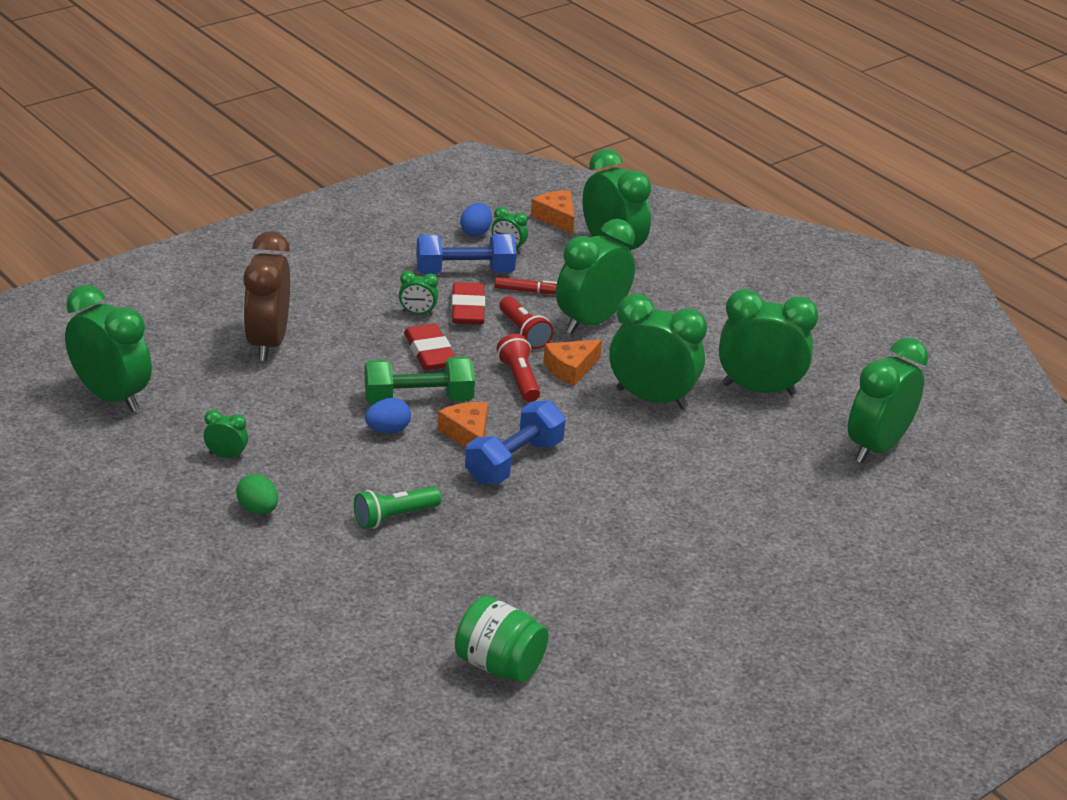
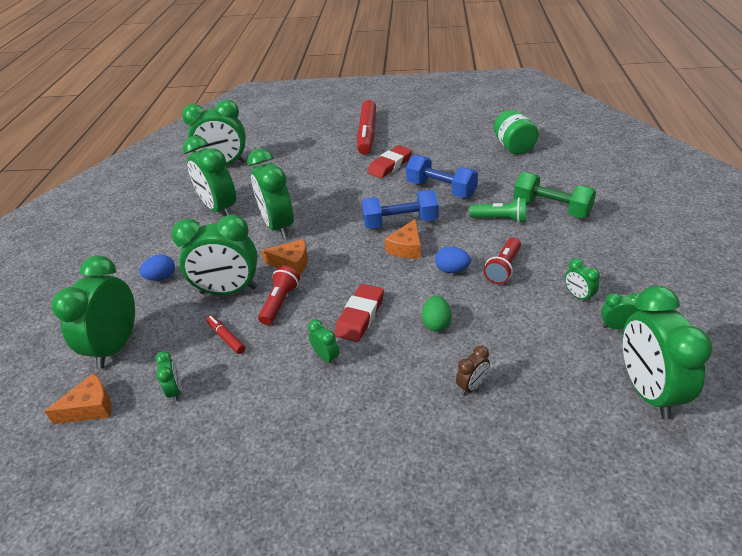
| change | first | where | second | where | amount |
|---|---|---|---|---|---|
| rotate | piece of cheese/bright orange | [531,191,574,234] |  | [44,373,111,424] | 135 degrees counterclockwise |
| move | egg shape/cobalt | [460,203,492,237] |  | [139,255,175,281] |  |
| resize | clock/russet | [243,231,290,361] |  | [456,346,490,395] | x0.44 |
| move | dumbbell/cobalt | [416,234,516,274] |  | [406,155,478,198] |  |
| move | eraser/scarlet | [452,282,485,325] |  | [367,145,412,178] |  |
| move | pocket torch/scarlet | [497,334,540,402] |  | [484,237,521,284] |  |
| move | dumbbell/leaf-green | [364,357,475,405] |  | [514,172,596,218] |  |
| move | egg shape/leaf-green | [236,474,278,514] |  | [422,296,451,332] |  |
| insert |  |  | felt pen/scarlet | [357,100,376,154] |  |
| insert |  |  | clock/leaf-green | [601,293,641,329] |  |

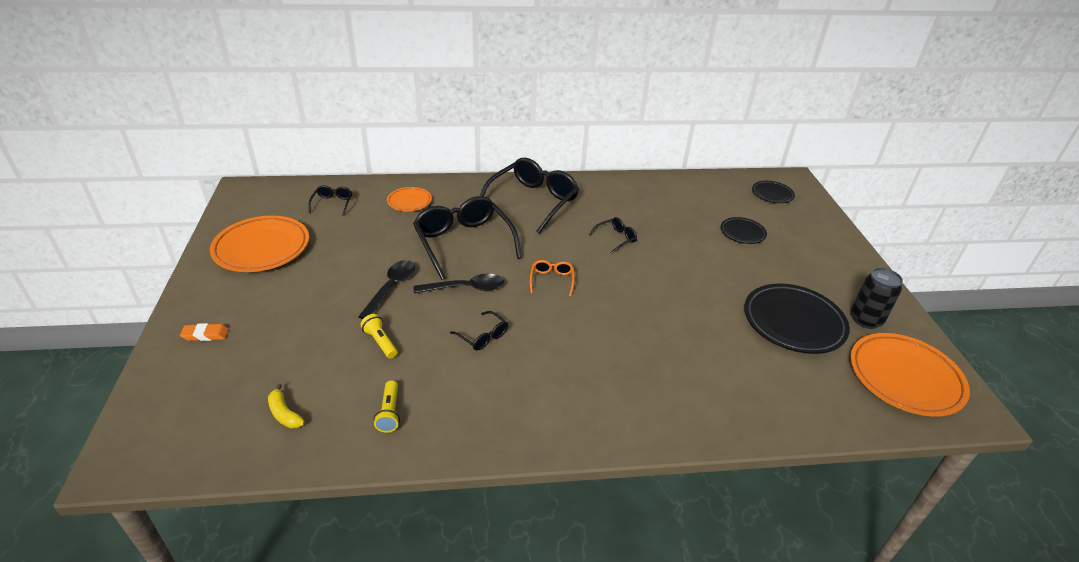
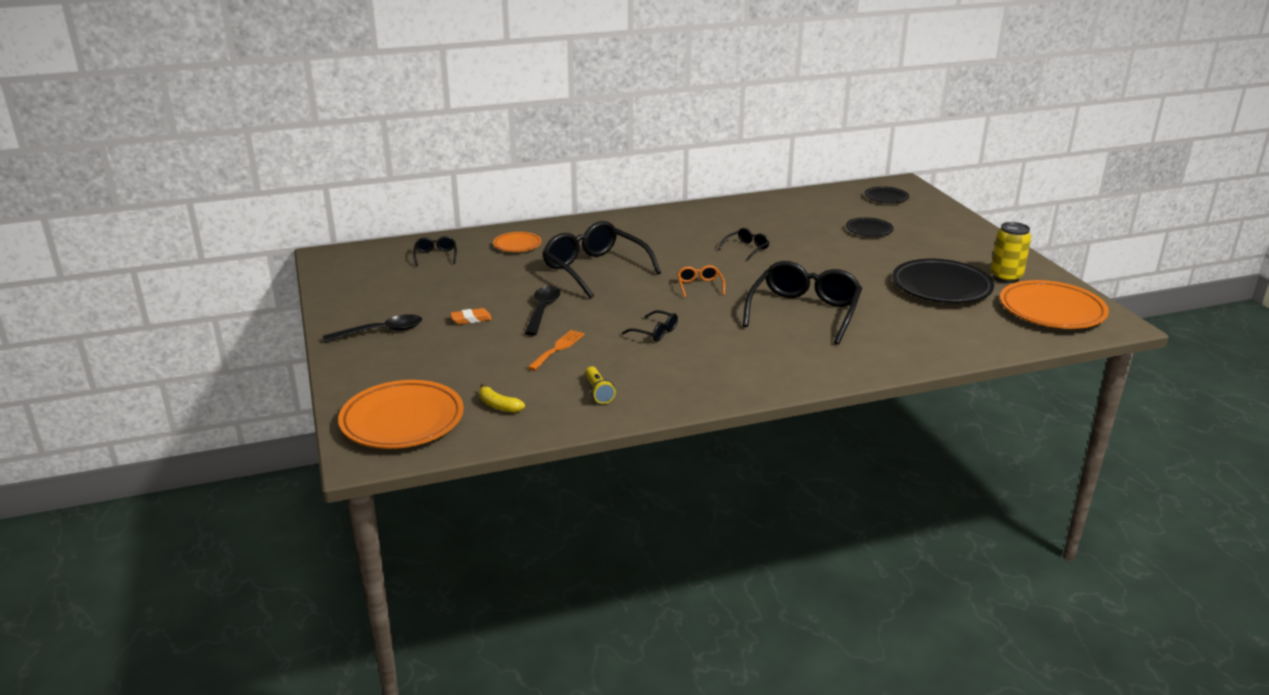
| change | first | where | second | where | amount |
|---|---|---|---|---|---|
| move | spectacles/black | [480,158,579,234] |  | [743,261,862,345] |  |
| move | plate/bright orange | [210,216,309,272] |  | [338,380,464,449] |  |
| recolor | tin/black | [851,268,903,329] | tin/yellow | [990,222,1031,283] |  |
| move | tablespoon/black | [414,274,504,293] |  | [323,314,422,342] |  |
| replace | pocket torch/yellow | [360,314,397,359] | fork/bright orange | [527,330,585,371] |  |
| move | eraser/bright orange | [180,323,229,341] |  | [450,308,492,324] |  |

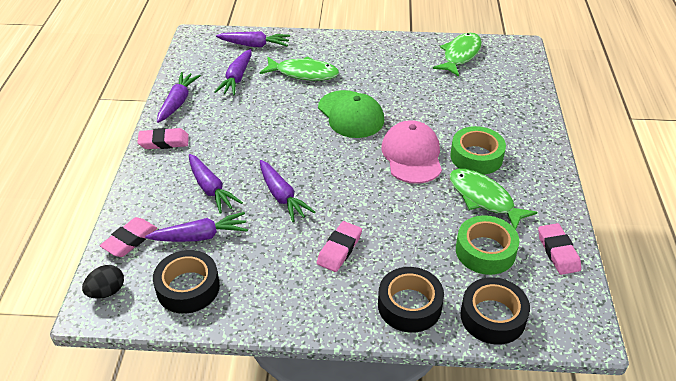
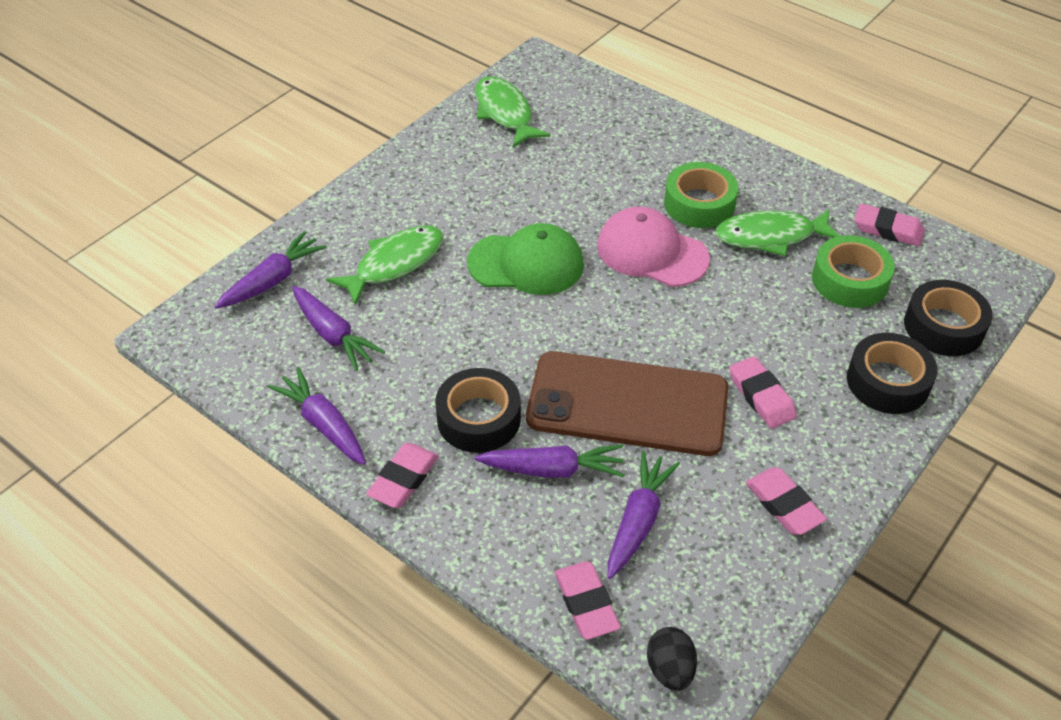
| change | first | where | second | where | amount |
|---|---|---|---|---|---|
| replace | toy carrot/violet | [260,160,315,222] | smartphone/russet | [526,351,728,456] |  |
| move | roll of tape/black | [153,250,220,314] |  | [435,368,521,453] |  |
| insert |  |  | eraser/rose-pink | [746,468,827,535] |  |

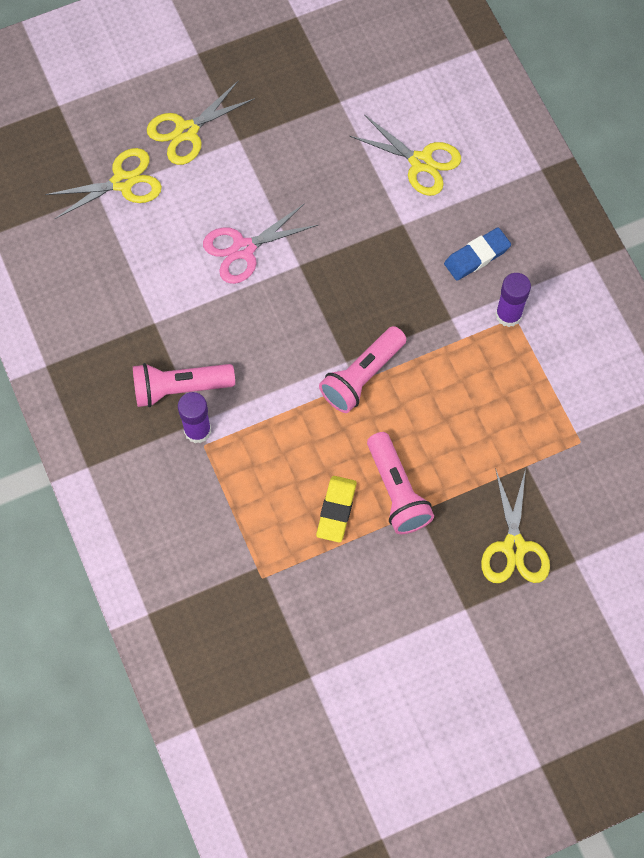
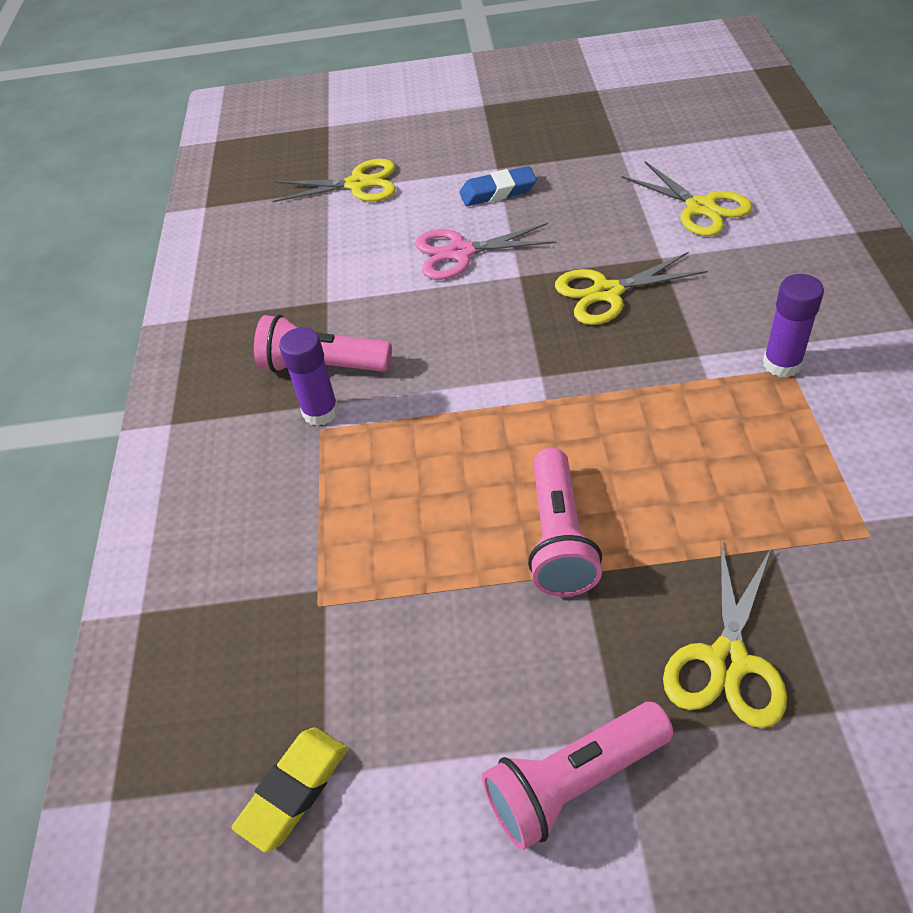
| change | first | where | second | where | amount |
|---|---|---|---|---|---|
| move | pair of scissors/yellow | [147,81,255,165] |  | [555,252,707,325] |  |
| move | eraser/cobalt | [444,227,511,281] |  | [459,166,537,206] |  |
| move | pocket torch/rose-pink | [319,326,407,413] |  | [482,702,673,850] |  |
| move | eraser/yellow | [316,476,357,542] |  | [232,727,348,853] |  |

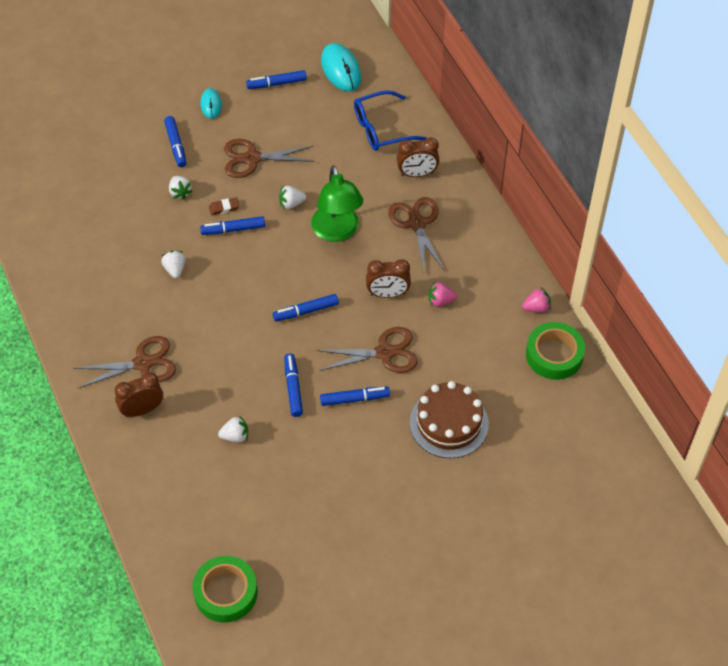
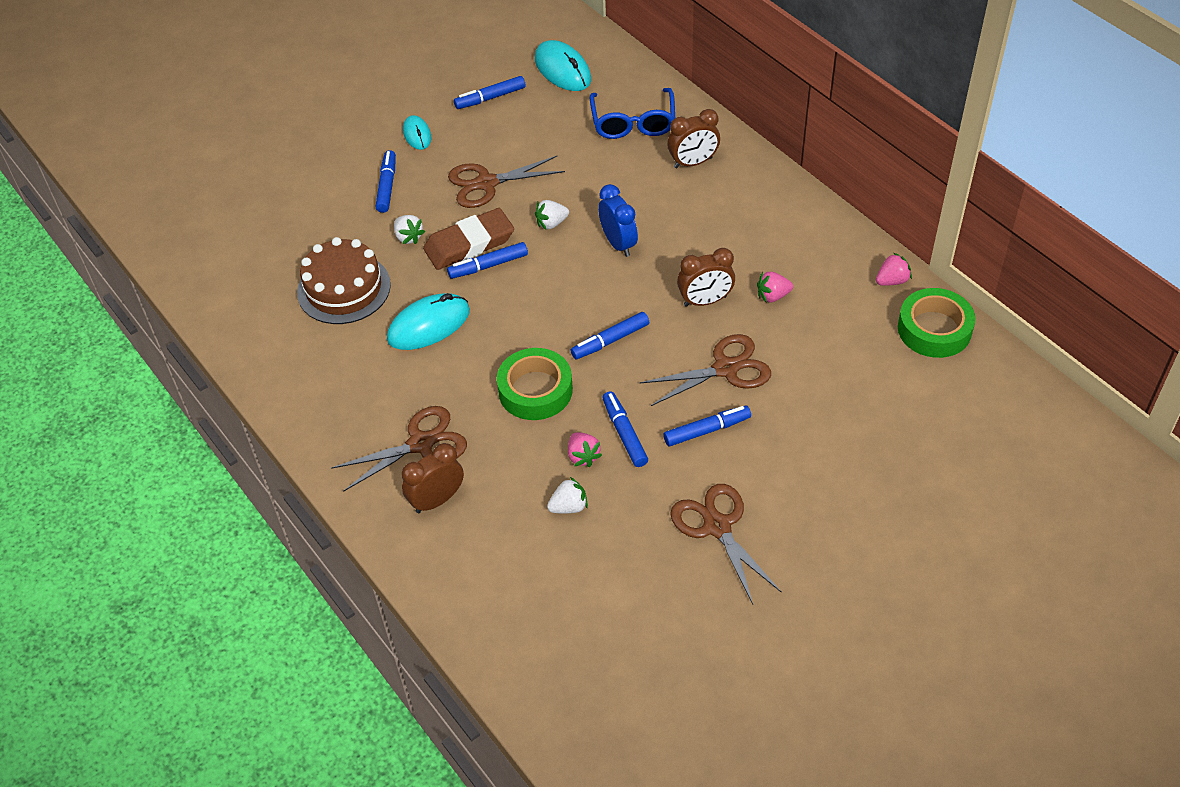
| change | first | where | second | where | amount |
|---|---|---|---|---|---|
| rotate | spectacles/cobalt | [354,90,427,151] |  | [590,88,675,139] | 60 degrees counterclockwise |
| rotate | felt pen/cobalt | [164,116,186,167] |  | [375,150,396,213] | 150 degrees counterclockwise |
| replace | lamp/leaf-green | [311,165,363,242] | clock/cobalt | [598,184,638,257] |  |
| resize | eraser/russet | [209,197,240,215] |  | [423,208,514,270] | x2.28 |
| move | pair of scissors/russet | [388,197,445,273] |  | [670,484,782,605] |  |
| replace | strawberry/white | [161,251,185,278] | mouse/teal | [387,293,470,350] |  |
| move | layer cake/russet | [410,381,489,458] |  | [297,237,391,324] |  |
| move | roll of tape/leaf-green | [193,556,258,623] |  | [497,348,573,420] |  |
| insert |  |  | strawberry/rose-pink | [568,432,602,467] |  |

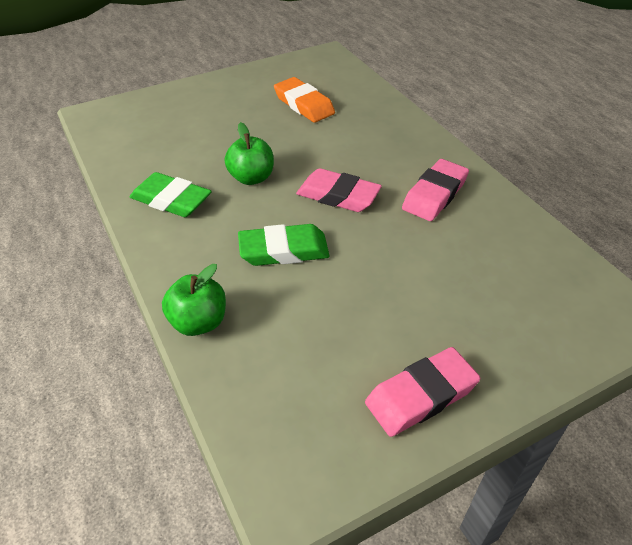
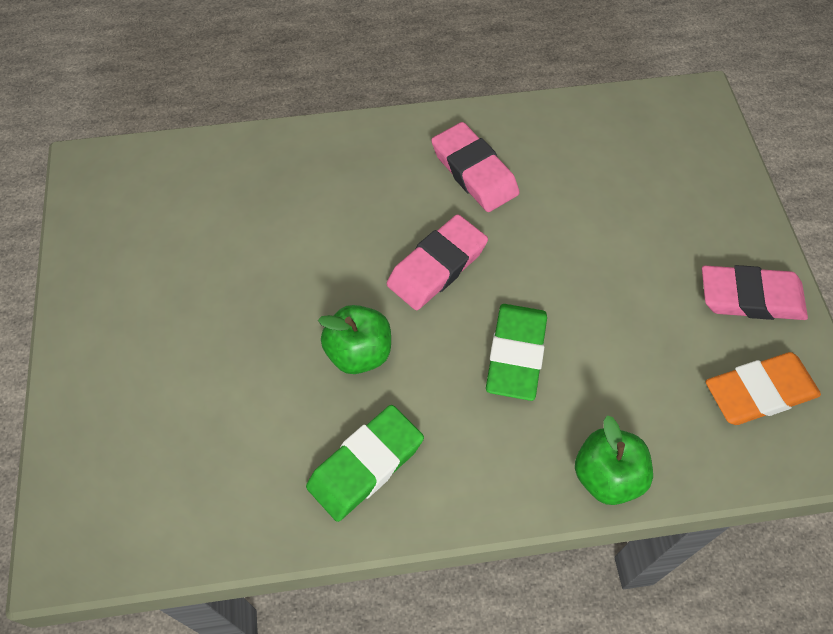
| change | first | where | second | where | amount |
|---|---|---|---|---|---|
| move | eraser/bright orange | [274,77,335,123] |  | [706,352,821,425] |  |
| rotate | eraser/rose-pink | [365,347,480,437] |  | [702,265,808,320] | 75 degrees counterclockwise |

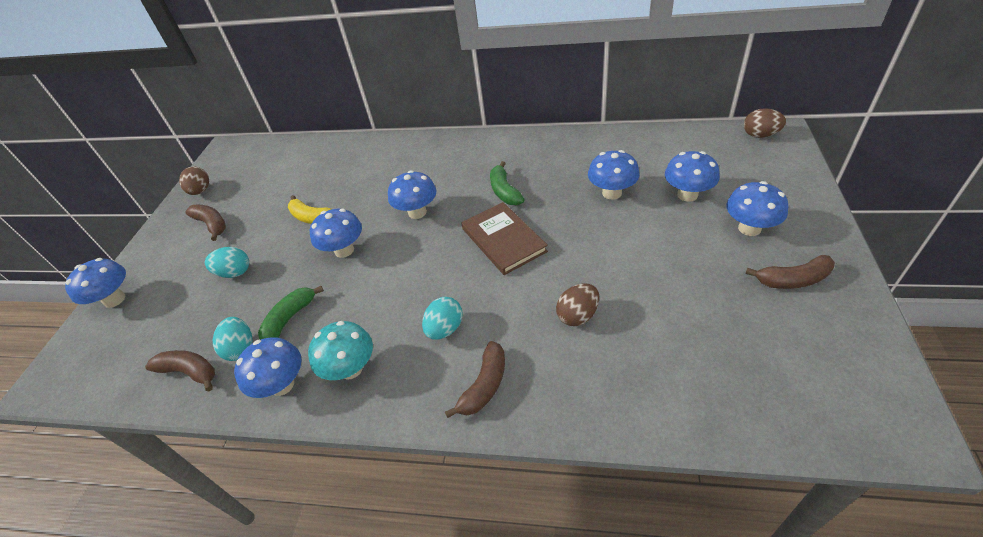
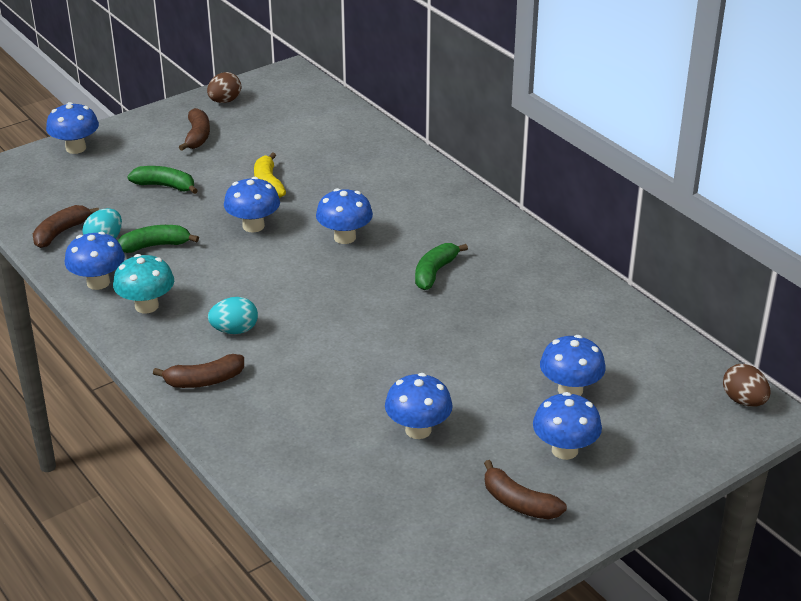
| change | first | where | second | where | amount |
|---|---|---|---|---|---|
| move | fungus/cobalt | [588,150,640,200] |  | [385,373,453,439] |  |
| delete | hardback/russet | [461,202,548,275] |  |  |  |
| replace | egg shape/teal | [205,247,249,278] | banana/leaf-green | [127,166,198,194] |  |
| delete | egg shape/russet | [556,283,599,326] |  |  |  |
| rotate | banana/russet | [145,350,215,391] |  | [33,205,99,248] | 120 degrees counterclockwise |

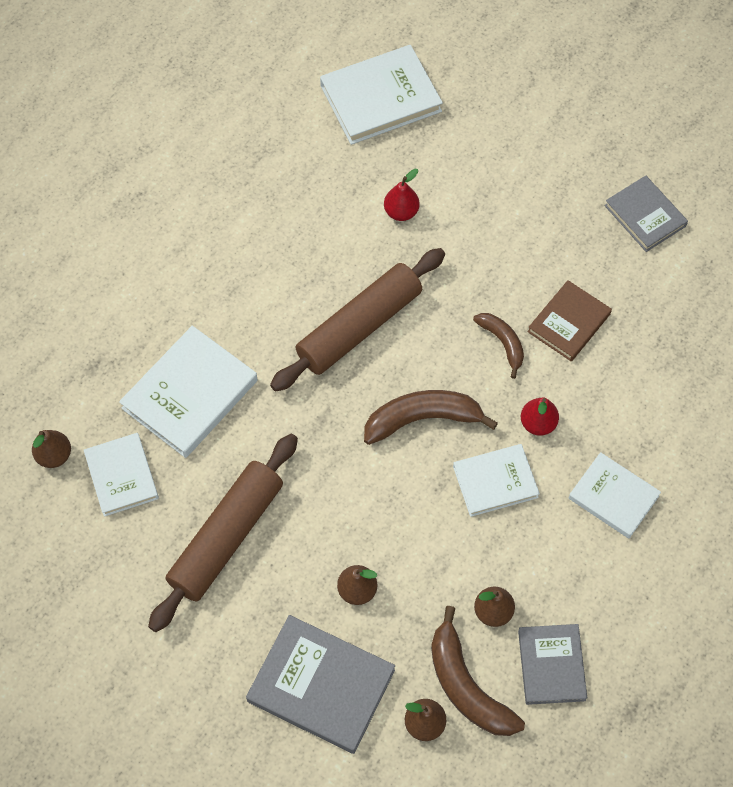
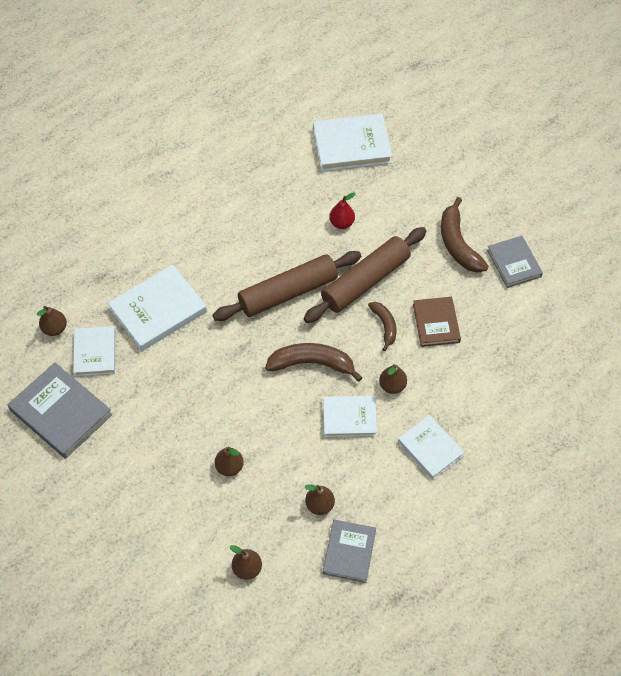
| change | first | where | second | where | amount |
|---|---|---|---|---|---|
| rotate | hardback/russet | [527,280,612,361] |  | [413,297,461,347] | 60 degrees counterclockwise |
| recolor | toy pear/scarlet | [521,397,559,436] | toy pear/russet | [379,364,407,394] |  |
| move | rolling pin/russet | [148,434,298,632] |  | [304,227,426,323] |  |
| move | banana/russet | [431,606,525,736] |  | [441,197,489,273] |  |
| move | hardback/gray | [246,615,395,754] |  | [8,362,112,459] |  |

